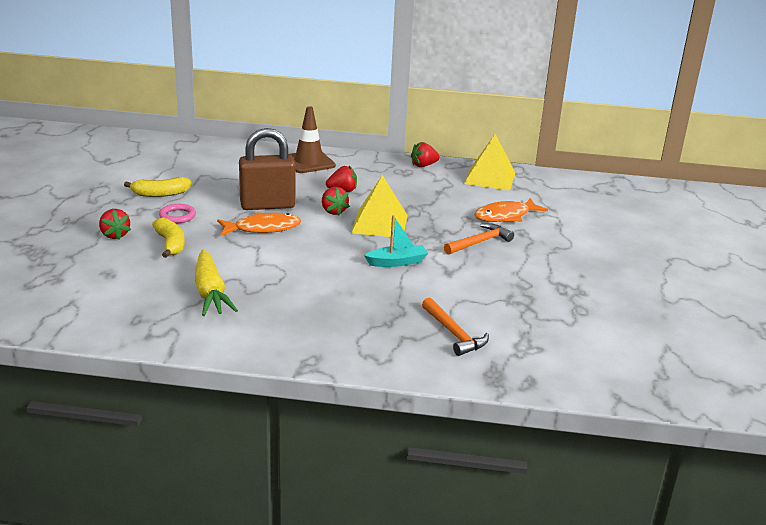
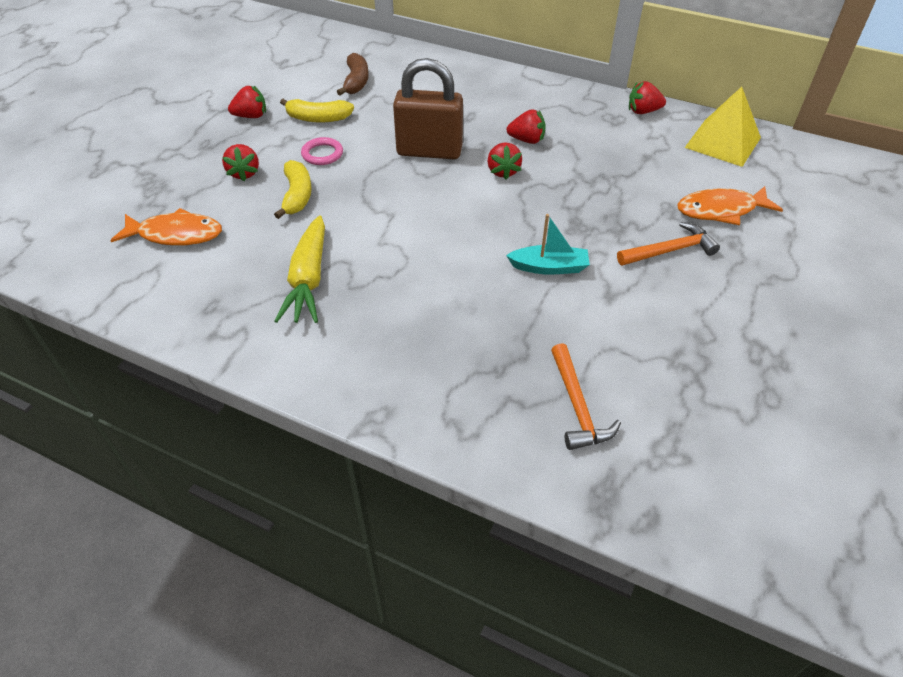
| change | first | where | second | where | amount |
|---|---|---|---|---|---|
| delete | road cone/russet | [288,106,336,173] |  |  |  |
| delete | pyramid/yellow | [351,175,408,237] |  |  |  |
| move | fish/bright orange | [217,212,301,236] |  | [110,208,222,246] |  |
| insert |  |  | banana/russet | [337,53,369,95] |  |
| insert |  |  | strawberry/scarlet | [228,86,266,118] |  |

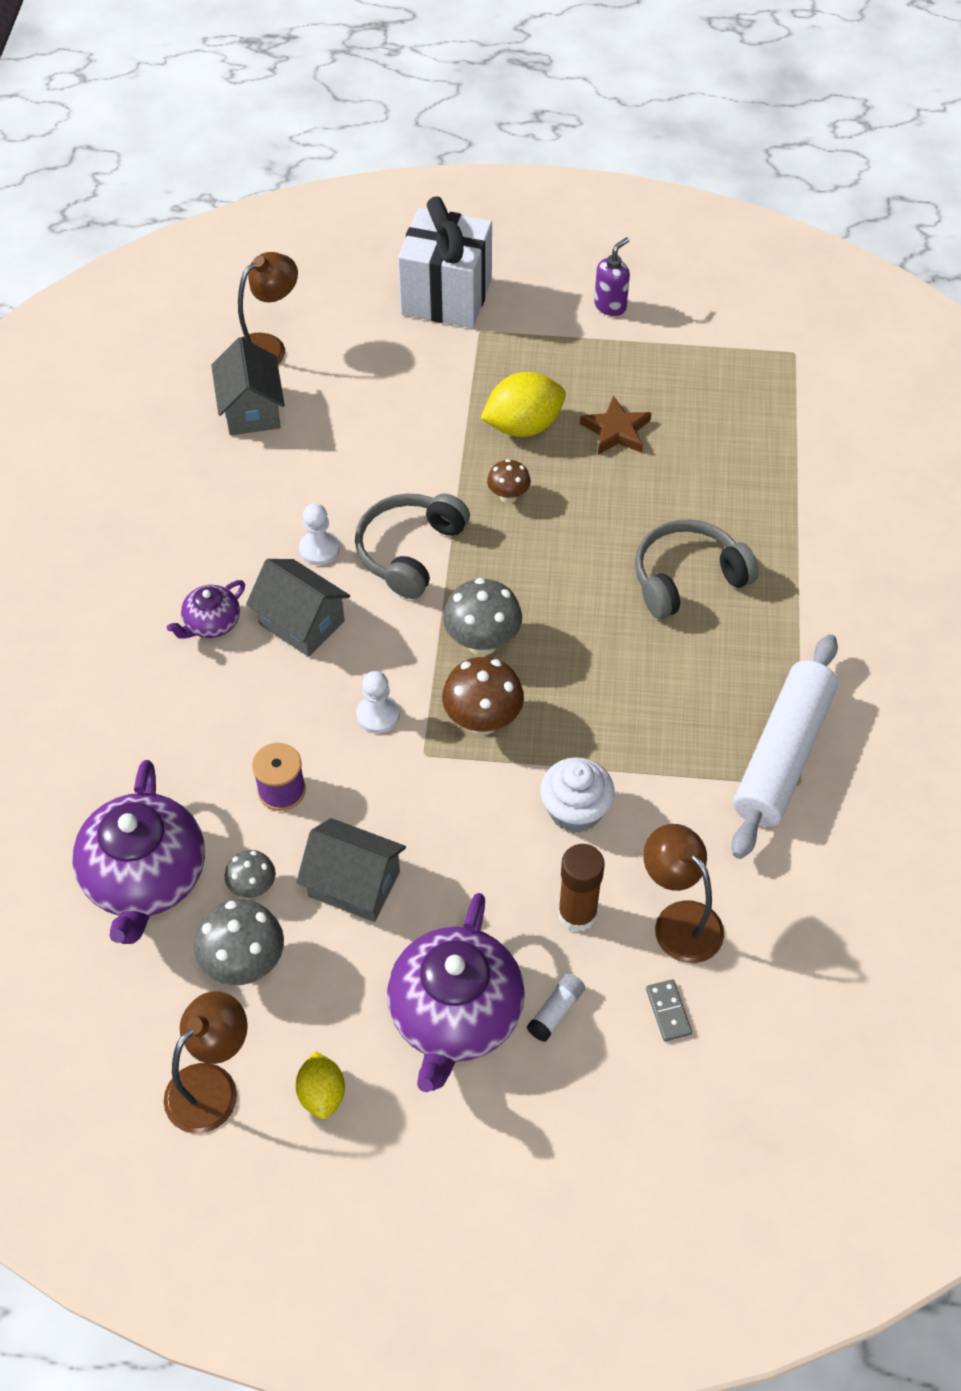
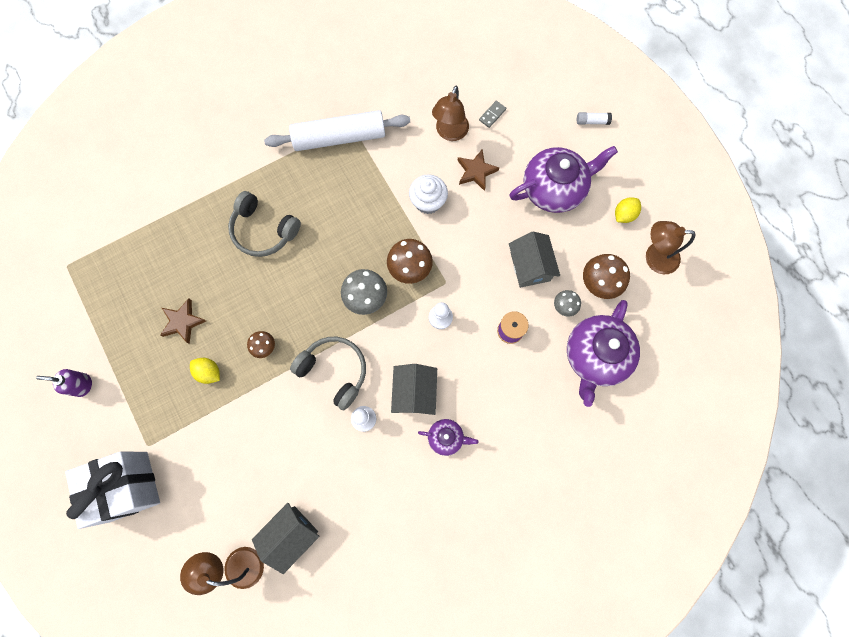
| change | first | where | second | where | amount |
|---|---|---|---|---|---|
| resize | citrus fruit/yellow | [481,372,566,437] |  | [190,358,220,384] | x0.60 |
| rotate | over-ear headphones/gray | [355,493,470,599] |  | [290,337,366,410] | 135 degrees counterclockwise |
| rotate | china teapot/violet | [72,760,205,944] |  | [567,300,640,407] | 150 degrees clockwise |
| replace | glue stick/russet | [558,844,605,932] | star shape/russet | [457,150,499,191] |  |
| recolor | fungus/gray | [194,899,284,985] | fungus/russet | [583,254,630,299] |  |
| move | glue stick/white | [527,973,585,1042] |  | [577,112,612,125] |  |

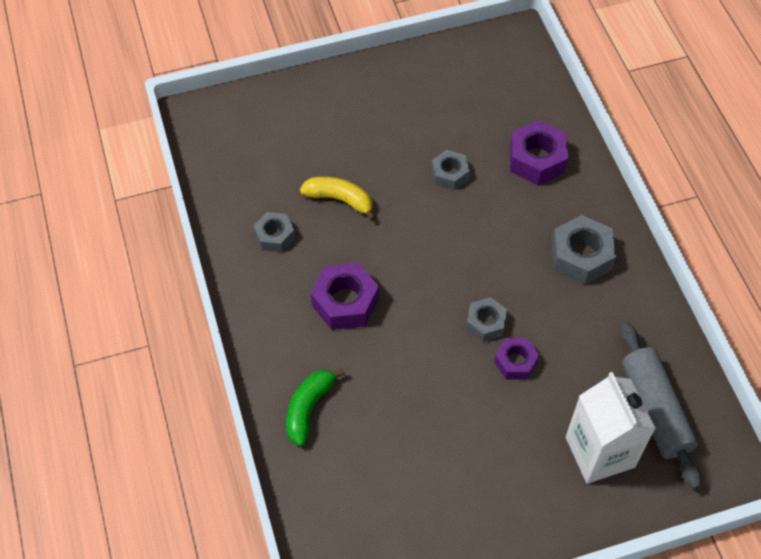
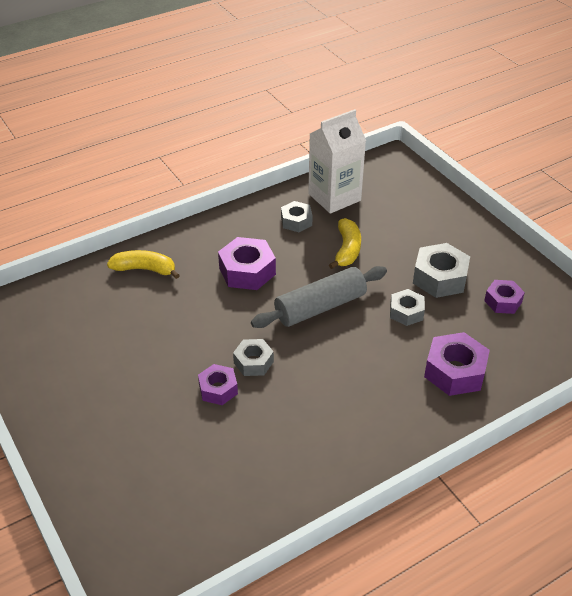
| change | first | where | second | where | amount |
|---|---|---|---|---|---|
| move | hexagon nut/gray | [551,215,616,285] |  | [413,243,470,298] |  |
| move | rolling pin/gray | [620,322,701,489] |  | [251,266,387,328] |  |
| recolor | banana/leaf-green | [286,368,345,446] | banana/yellow | [107,250,180,279] |  |
| move | milk carton/white | [566,372,656,484] |  | [308,109,366,214] |  |
| insert |  |  | hexagon nut/violet | [484,280,525,314] |  |

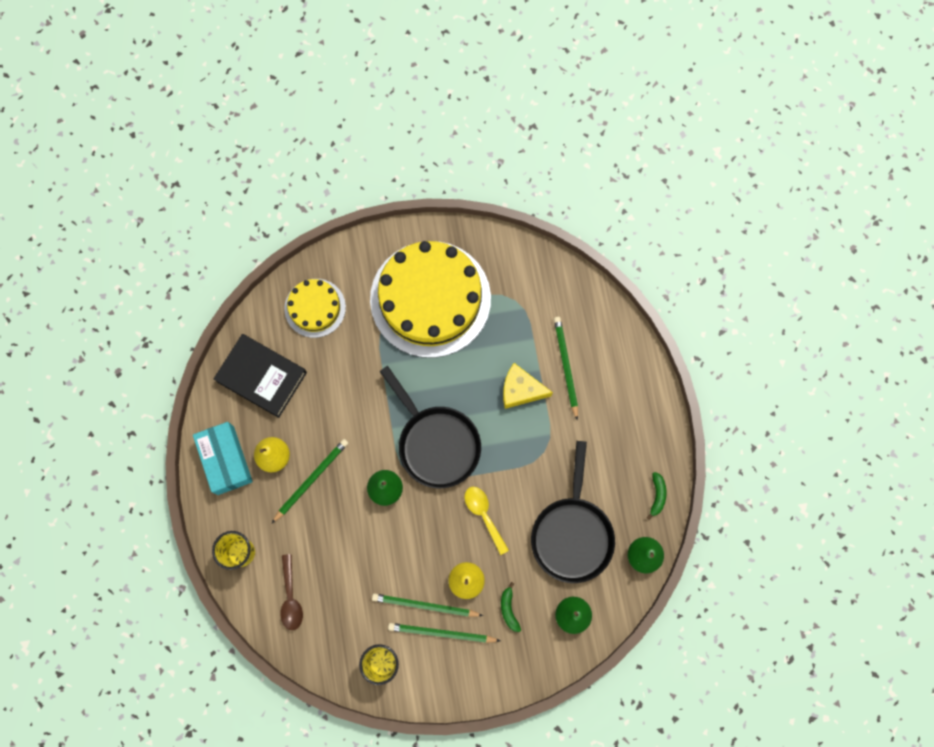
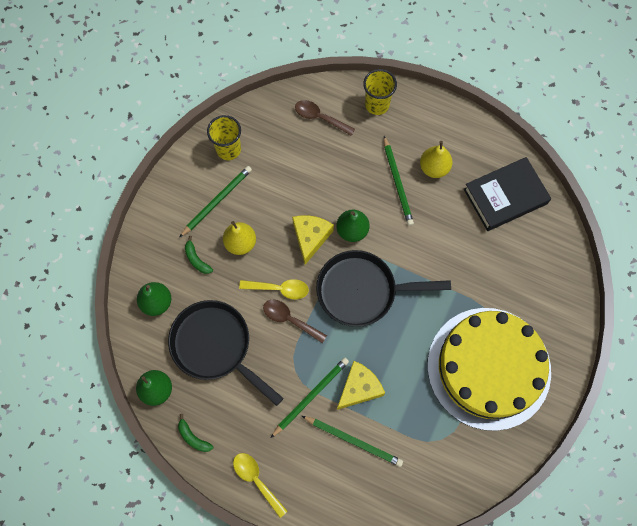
| change | first | where | second | where | amount |
|---|---|---|---|---|---|
| delete | layer cake/yellow | [284,279,346,338] |  |  |  |
| delete | parcel/teal | [193,422,253,495] |  |  |  |
| rotate | banana/leaf-green | [501,582,521,632] |  | [185,236,213,274] | 150 degrees counterclockwise |
| move | pencil/leaf-green | [372,593,483,617] |  | [271,358,349,438] |  |
| insert |  |  | piece of cheese/yellow | [292,215,334,265] |  |
| insert |  |  | tablespoon/russet | [263,300,327,343] |  |
| insert |  |  | tablespoon/yellow | [233,453,288,518] |  |

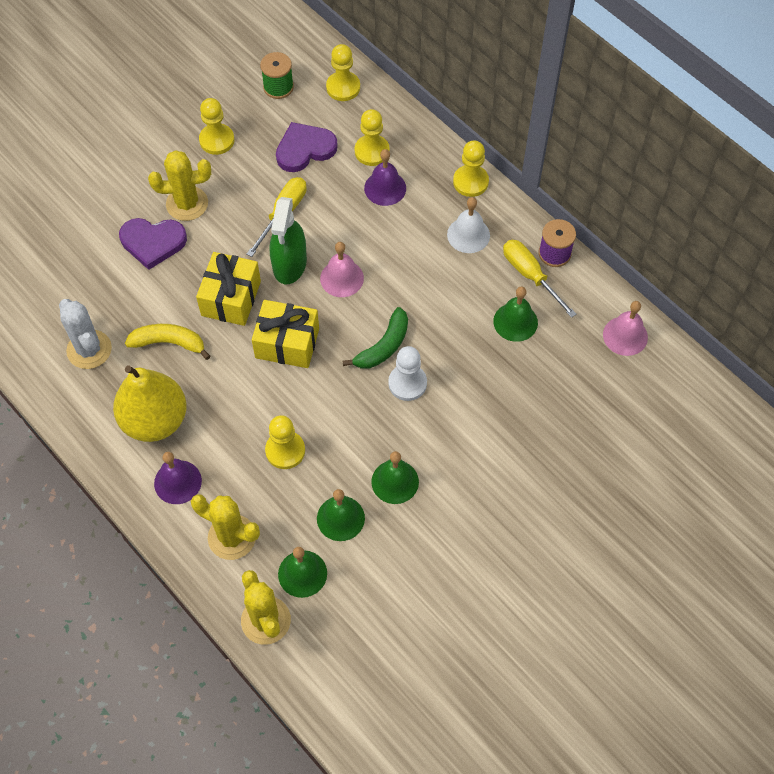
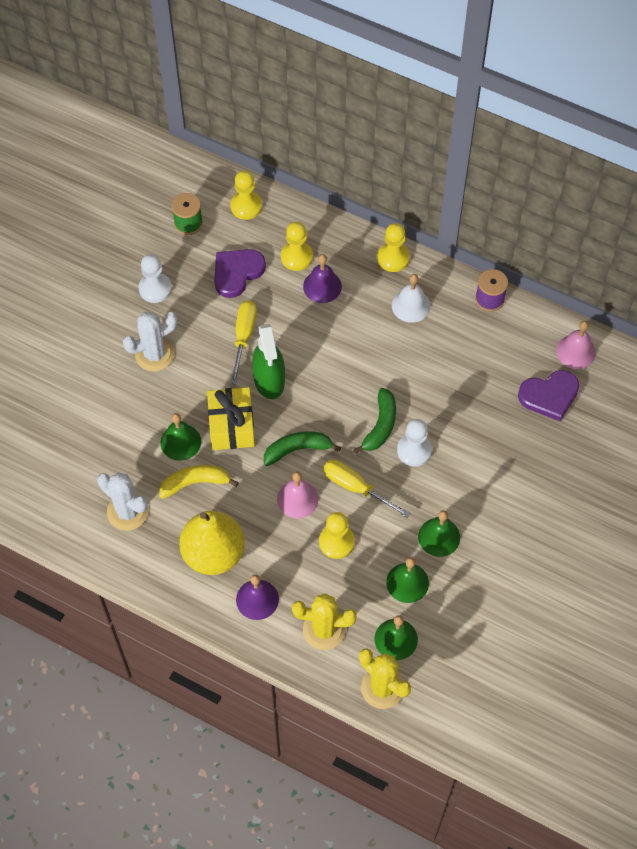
| change | first | where | second | where | amount |
|---|---|---|---|---|---|
| recolor | chess pawn/yellow | [199,98,235,155] | chess pawn/white | [139,254,172,303] |  |
| recolor | prickly plant/yellow | [148,150,211,221] | prickly plant/white | [123,312,177,372] |  |
| move | heart/violet | [119,218,187,270] |  | [518,370,579,421] |  |
| move | flat screwdriver/yellow | [503,240,577,318] |  | [323,460,410,518] |  |
| move | hand bell/rose-pink | [320,242,364,297] |  | [277,472,319,518] |  |
| move | hand bell/leaf-green | [493,287,538,342] |  | [160,413,201,461] |  |
| replace | wrapped gift/yellow | [252,300,319,368] | banana/leaf-green | [264,431,341,466] |  |

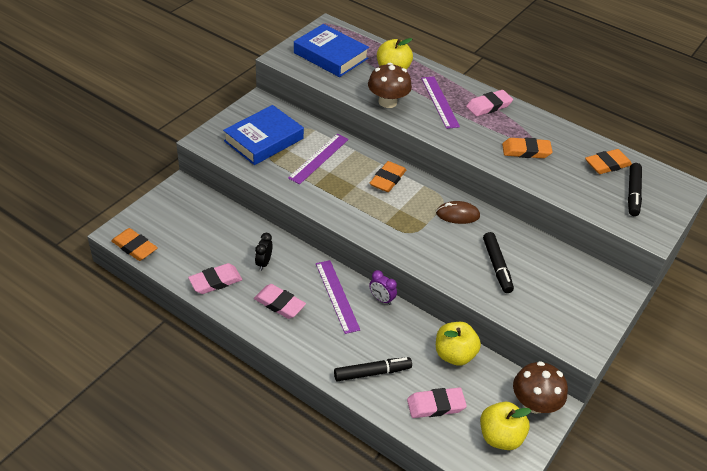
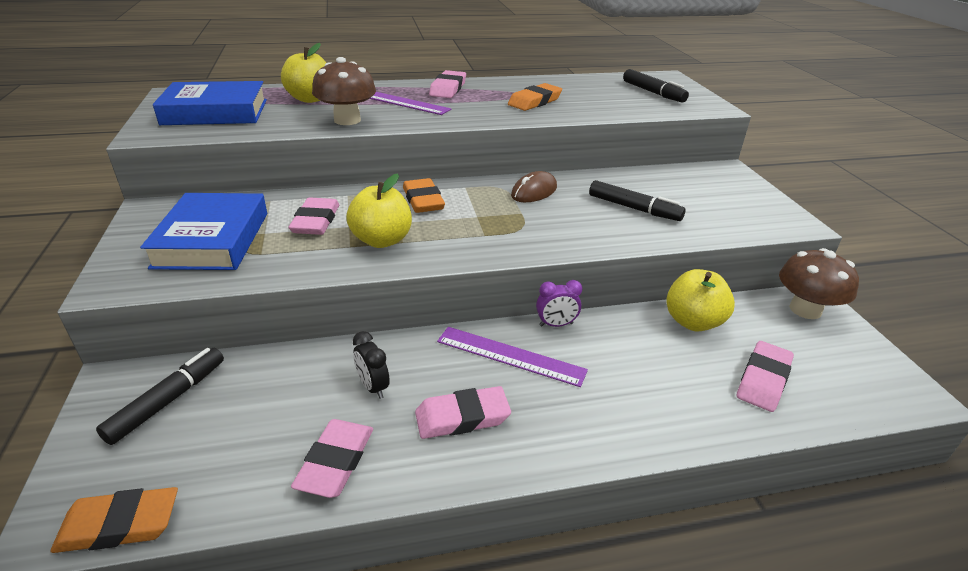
| change | first | where | second | where | amount |
|---|---|---|---|---|---|
| replace | ruler/violet | [288,134,349,184] | eraser/rose-pink | [288,197,339,235] |  |
| delete | eraser/bright orange | [585,149,632,174] |  |  |  |
| move | felt pen/black | [334,357,412,381] |  | [96,348,224,445] |  |
| move | apple/yellow | [480,402,531,450] |  | [346,174,412,248] |  |

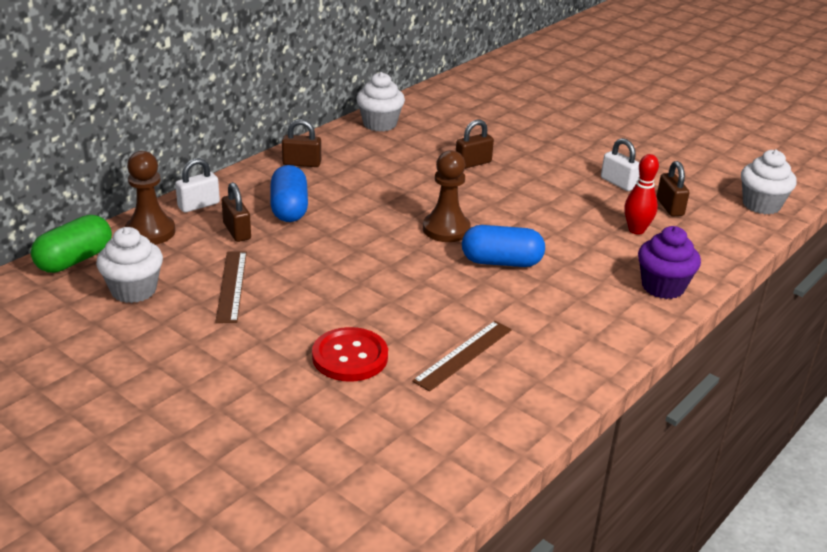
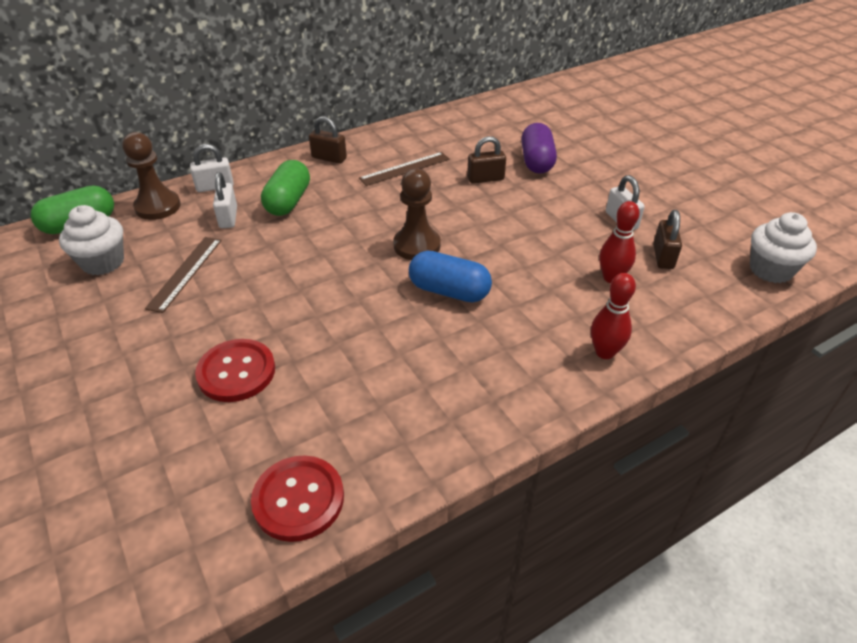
| change | first | where | second | where | amount |
|---|---|---|---|---|---|
| delete | muffin/white | [356,72,405,132] |  |  |  |
| recolor | pill shape/cobalt | [270,165,308,222] | pill shape/leaf-green | [261,160,310,216] |  |
| recolor | lock/russet | [222,182,251,242] | lock/white | [213,172,237,228] |  |
| replace | muffin/violet | [638,226,701,299] | tenpin/scarlet | [591,273,636,359] |  |
| move | ruler/russet | [412,321,512,392] |  | [359,152,450,186] |  |
| insert |  |  | pill shape/violet | [521,123,557,174] |  |
| insert |  |  | button/scarlet | [251,456,344,542] |  |

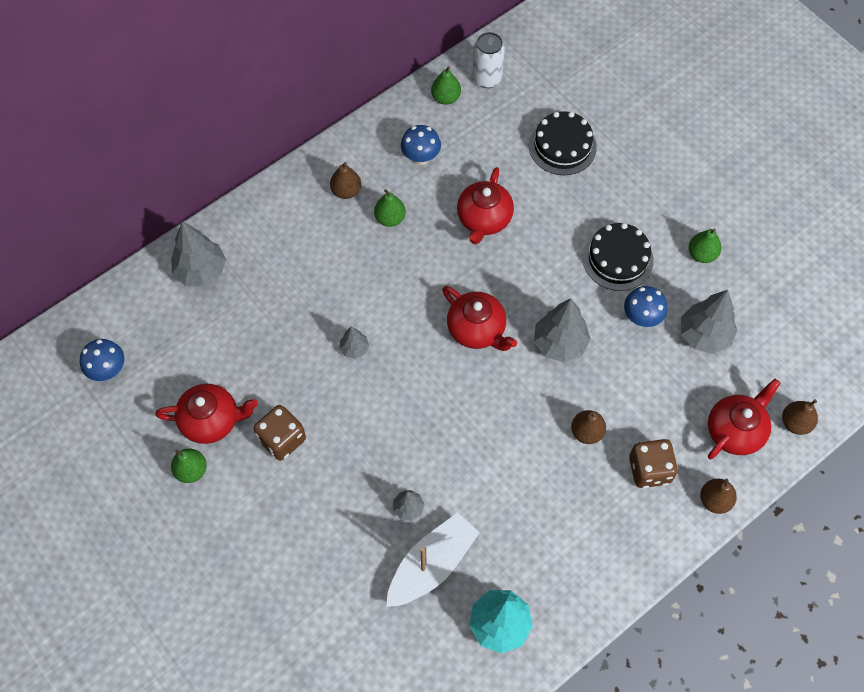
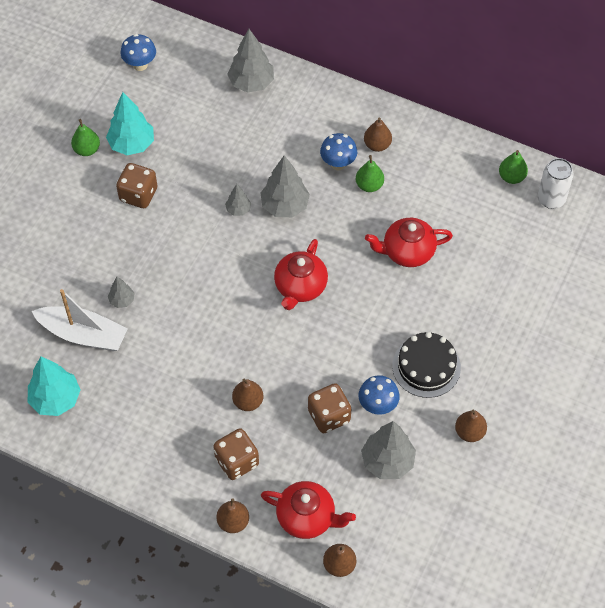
| change | first | where | second | where | amount |
|---|---|---|---|---|---|
| delete | layer cake/black | [529,111,597,175] |  |  |  |
| move | fungus/cobalt | [401,125,441,165] |  | [320,133,357,170] |  |
| recolor | toy pear/leaf-green | [689,228,722,263] | toy pear/russet | [455,409,487,442] |  |
| move | fir tree/gray | [534,299,591,363] |  | [261,155,310,217] |  |
| replace | china teapot/scarlet | [155,384,258,444] | fir tree/teal | [106,92,154,155] |  |
| insert |  |  | dice/russet | [308,383,351,433] |  |

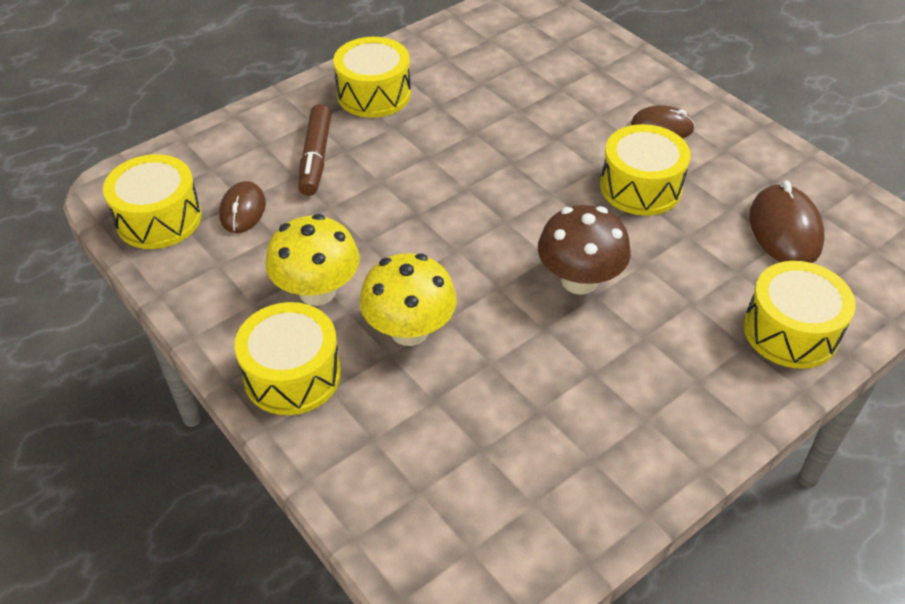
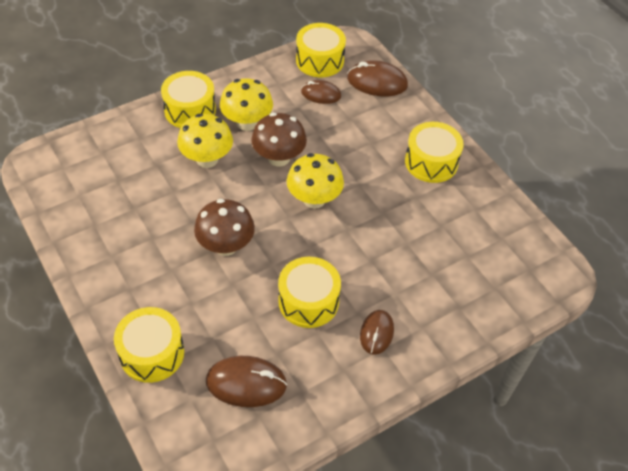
| change | first | where | second | where | amount |
|---|---|---|---|---|---|
| delete | felt pen/russet | [298,104,331,196] |  |  |  |
| insert |  |  | mouse/russet | [347,60,408,96] |  |
| insert |  |  | fungus/russet | [251,113,307,167] |  |
| insert |  |  | fungus/yellow | [287,153,344,209] |  |

